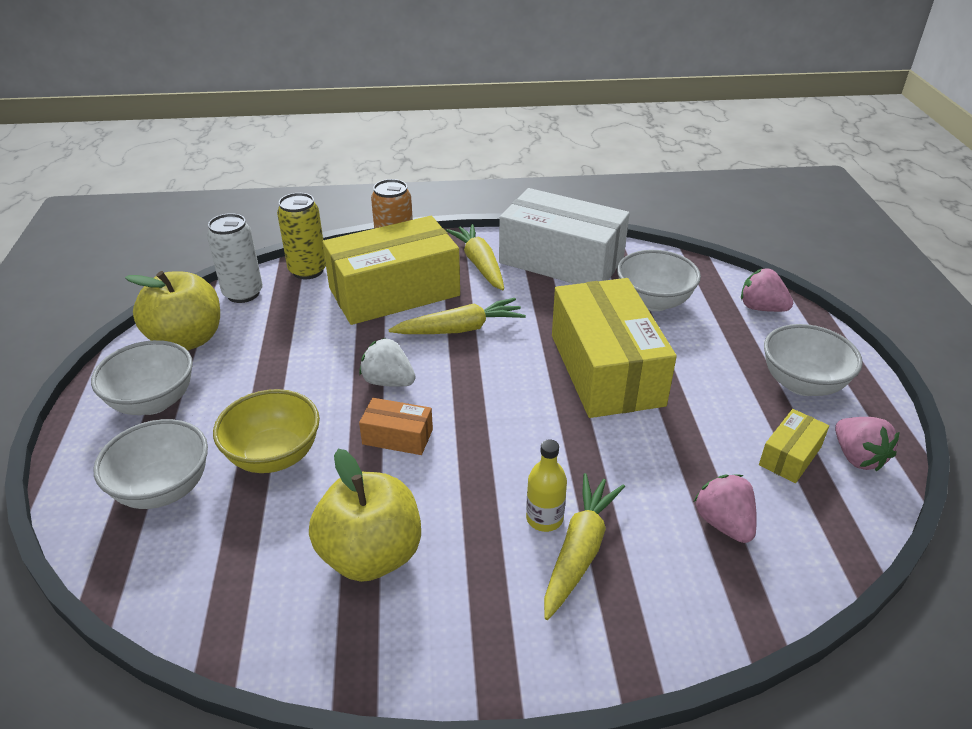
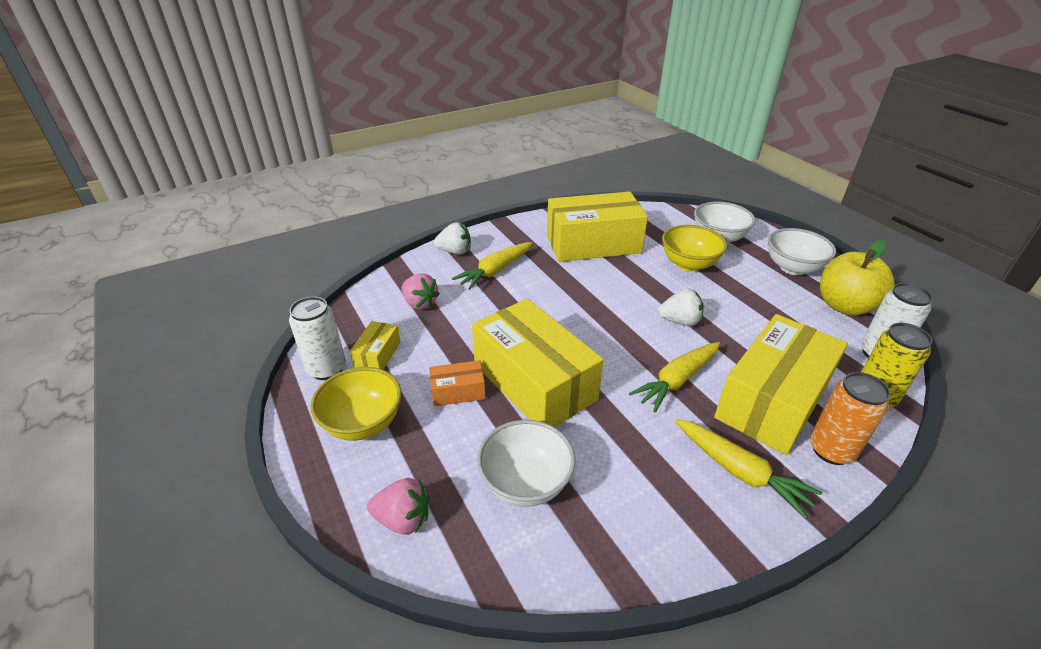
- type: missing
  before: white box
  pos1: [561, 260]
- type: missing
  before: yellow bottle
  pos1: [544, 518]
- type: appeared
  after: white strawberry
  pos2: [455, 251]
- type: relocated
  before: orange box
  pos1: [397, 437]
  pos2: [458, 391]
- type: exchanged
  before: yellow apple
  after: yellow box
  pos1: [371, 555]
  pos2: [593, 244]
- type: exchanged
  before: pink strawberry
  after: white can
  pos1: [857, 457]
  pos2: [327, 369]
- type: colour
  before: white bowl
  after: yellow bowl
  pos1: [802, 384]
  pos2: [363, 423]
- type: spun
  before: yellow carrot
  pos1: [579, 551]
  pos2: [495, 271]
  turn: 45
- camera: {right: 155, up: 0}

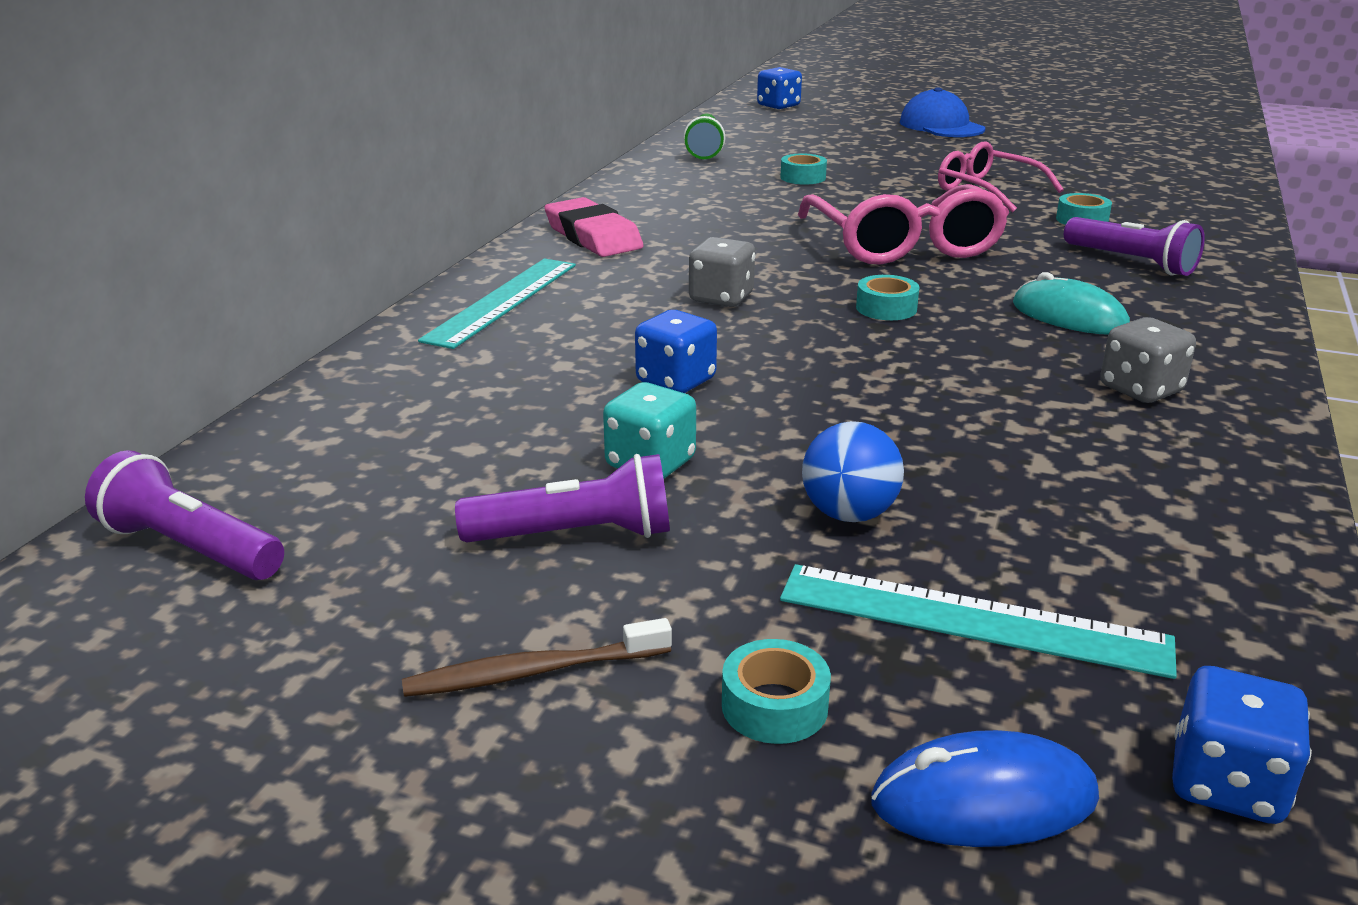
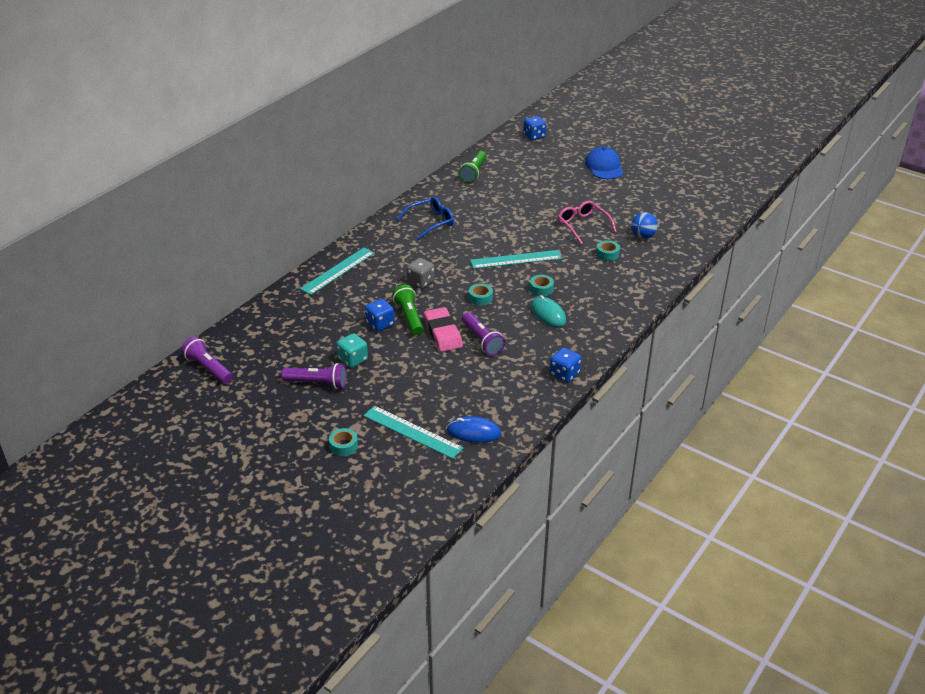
- type: missing
  before: brown toothbrush
  pos1: [533, 672]
- type: missing
  before: grey dice
  pos1: [1140, 389]
- type: appeared
  after: green flashlight
  pos2: [409, 317]
- type: appeared
  after: blue glasses
  pos2: [431, 222]
- type: relocated
  before: pink eraser
  pos1: [593, 236]
  pos2: [443, 333]
- type: relocated
  before: turquoise tape
  pos1: [803, 177]
  pos2: [541, 289]
- type: relocated
  before: blue ball
  pos1: [849, 514]
  pos2: [643, 236]
- type: relocated
  before: blue mouse
  pos1: [983, 800]
  pos2: [473, 432]
- type: relocated
  before: purple flashlight
  pos1: [1131, 262]
  pos2: [482, 341]
- type: relocated
  before: blue dice
  pos1: [1226, 784]
  pos2: [564, 374]
- type: exchanged
  before: pink glasses
  after: turquoise ruler
  pos1: [903, 244]
  pos2: [516, 259]
- camera: {right: 15, up: 10}

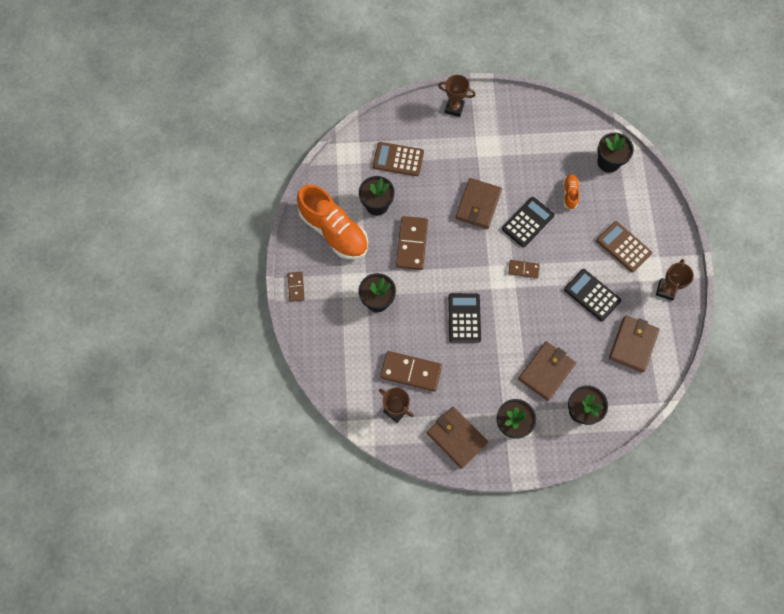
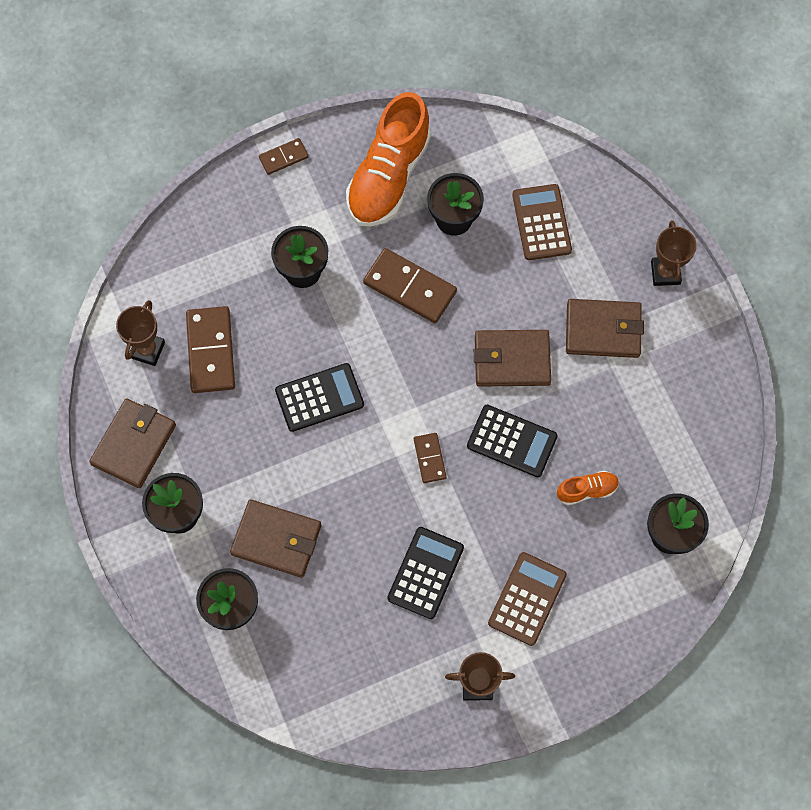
- type: relocated
  before: brown wallet
  pos1: [633, 344]
  pos2: [603, 330]
- type: spun
  before: brown domino
  pos1: [412, 244]
  pos2: [409, 287]
  turn: 45
- camera: {right: 70, up: 0}

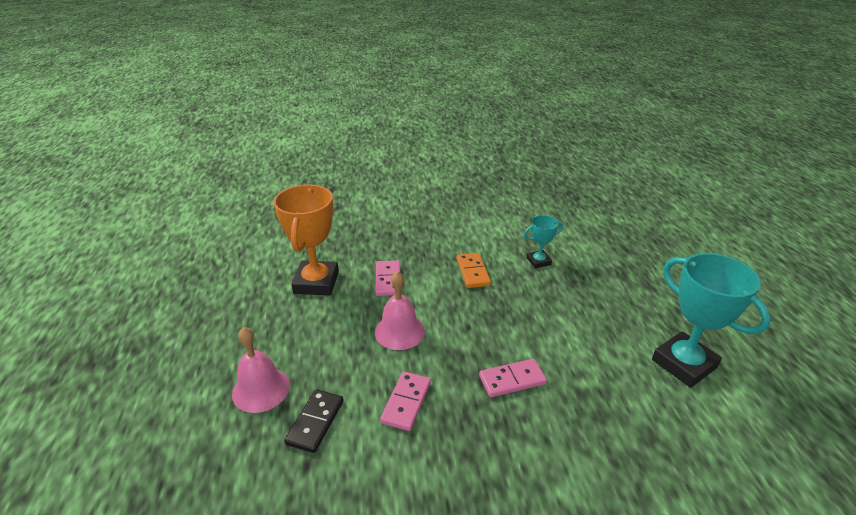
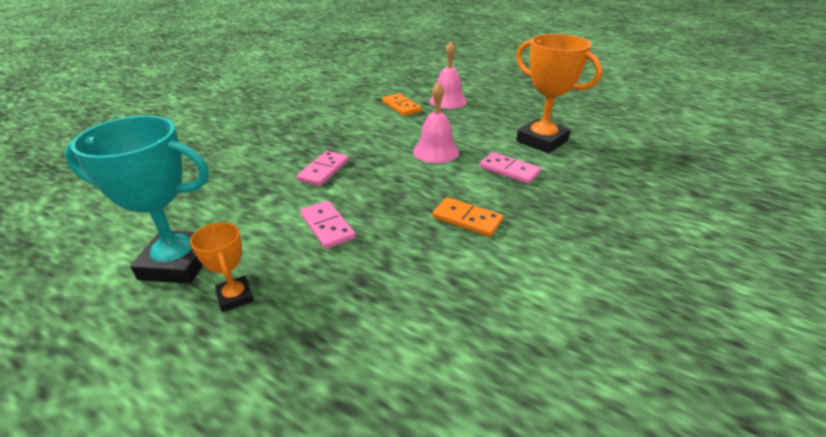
- type: missing
  before: turquoise trophy
  pos1: [538, 261]
- type: appeared
  after: orange trophy
  pos2: [235, 297]
- type: relocated
  before: pink domino
  pos1: [406, 402]
  pos2: [327, 226]
- type: colour
  before: black domino
  after: orange domino
  pos1: [315, 422]
  pos2: [401, 106]
- camera: {right: 130, up: 0}

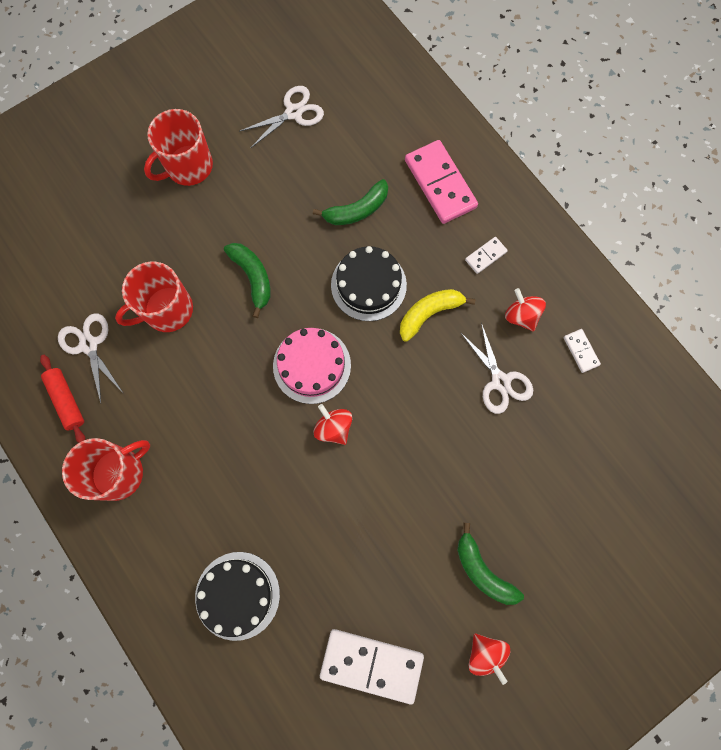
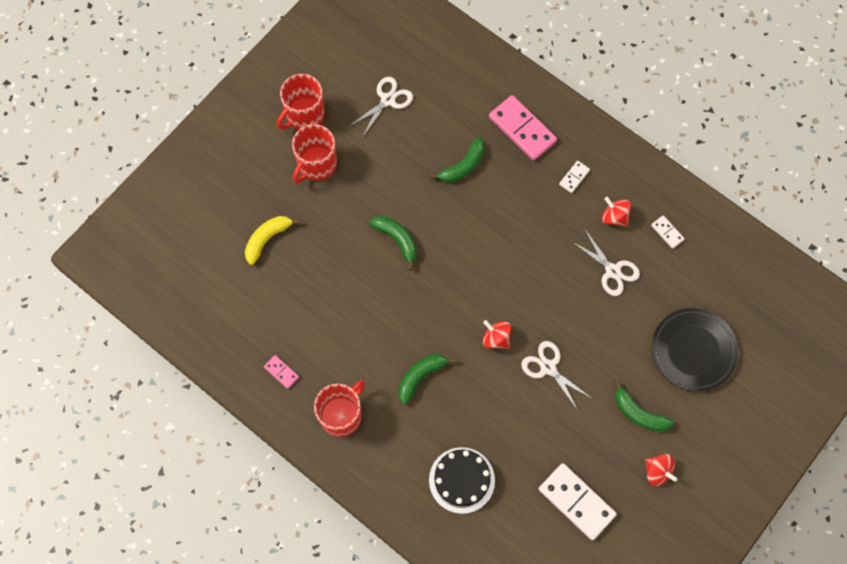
- type: missing
  before: pink cake
  pos1: [312, 365]
- type: missing
  before: black cake
  pos1: [368, 285]
- type: appeared
  after: green banana
  pos2: [420, 376]
- type: appeared
  after: black plate
  pos2: [693, 351]
- type: relocated
  before: white scissors
  pos1: [89, 345]
  pos2: [548, 367]
- type: relocated
  before: red mug
  pos1: [167, 310]
  pos2: [304, 115]
- type: relocated
  before: yellow banana
  pos1: [429, 313]
  pos2: [267, 239]
- type: exchanged
  before: red rolling pin
  after: pink domino
  pos1: [66, 400]
  pos2: [281, 372]
- type: spun
  before: white domino
  pos1: [371, 664]
  pos2: [576, 502]
  turn: 45
- camera: {right: -15, up: -5}

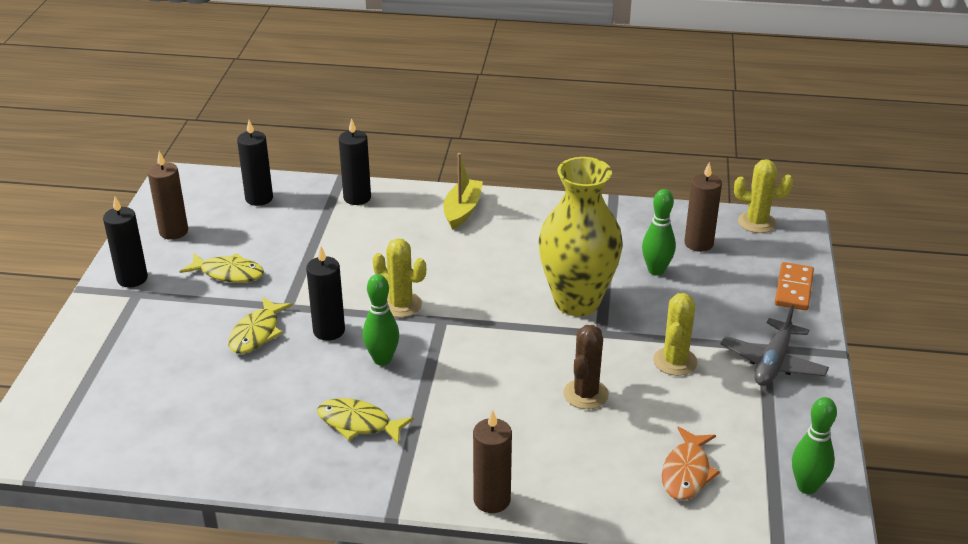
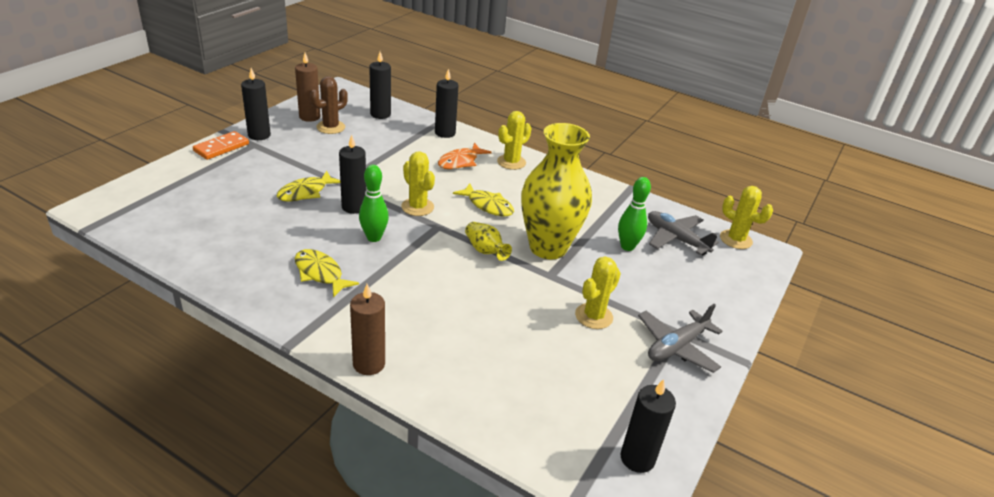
- type: appeared
  after: yellow vase
  pos2: [485, 251]
- type: relocated
  before: yellow fish
  pos1: [228, 273]
  pos2: [488, 205]
- type: relocated
  before: brown cactus
  pos1: [585, 394]
  pos2: [330, 127]
- type: relocated
  before: orange fish
  pos1: [686, 472]
  pos2: [460, 162]
- type: relocated
  before: orange domino
  pos1: [793, 289]
  pos2: [221, 147]
- type: exchanged
  before: yellow boat
  after: yellow cactus
  pos1: [462, 210]
  pos2: [511, 162]
- type: exchanged
  before: brown candle
  after: grey plane
  pos1: [698, 243]
  pos2: [676, 239]
- type: exchanged
  before: green bowling pin
  after: black candle
  pos1: [807, 487]
  pos2: [637, 458]
- camera: {right: 20, up: 0}

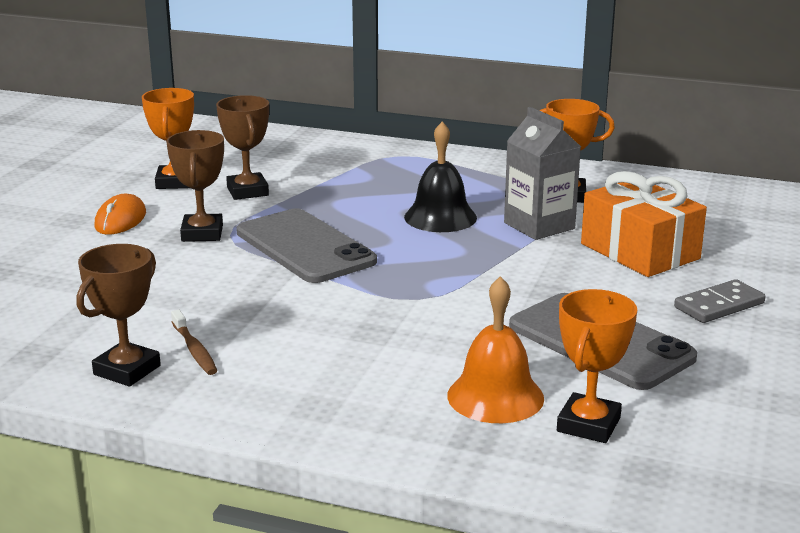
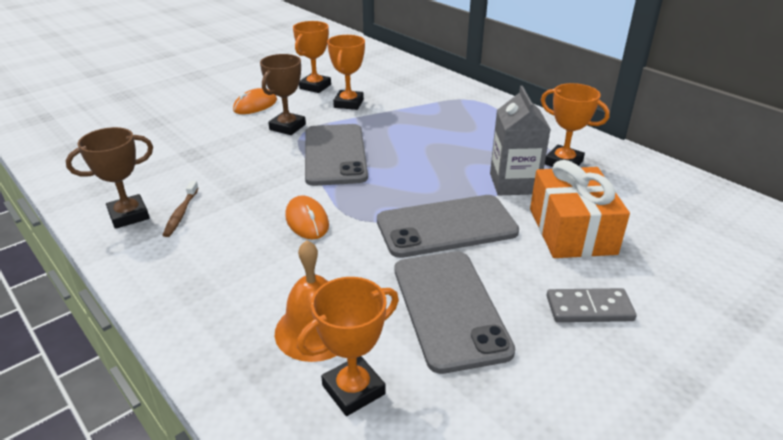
- type: missing
  before: black bell
  pos1: [440, 217]
- type: appeared
  after: orange mouse
  pos2: [307, 221]
- type: appeared
  after: grey phone
  pos2: [446, 226]
- type: colour
  before: brown trophy
  after: orange trophy
  pos1: [247, 191]
  pos2: [348, 103]
- camera: {right: 30, up: 10}

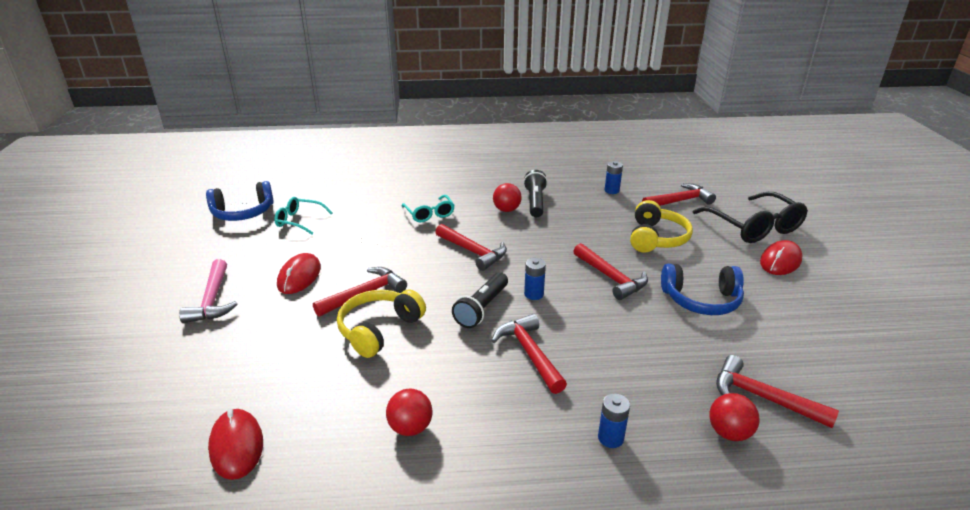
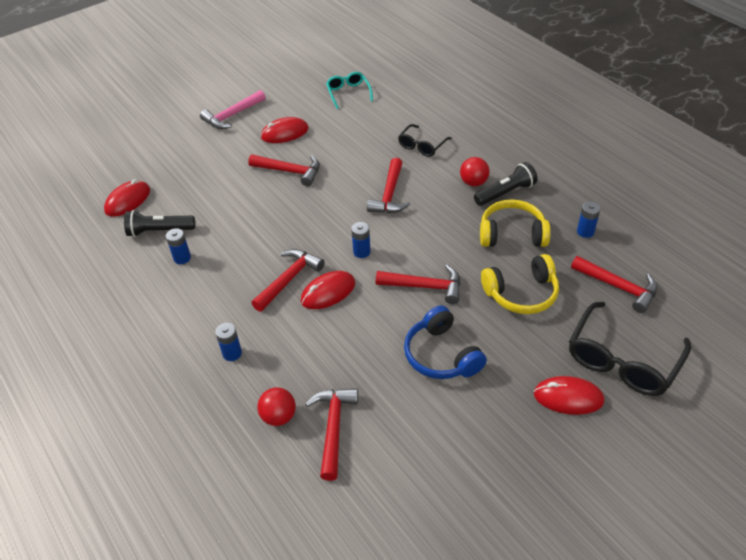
- type: missing
  before: blue headphones
  pos1: [243, 212]
- type: appeared
  after: red mouse
  pos2: [328, 292]
- type: relocated
  before: yellow headphones
  pos1: [379, 329]
  pos2: [512, 234]
- type: relocated
  before: black flashlight
  pos1: [482, 308]
  pos2: [159, 231]
- type: exchanged
  before: red ball
  after: blue battery
  pos1: [410, 427]
  pos2: [182, 258]
- type: colour
  before: turquoise glasses
  after: black glasses
  pos1: [429, 214]
  pos2: [422, 146]
- type: spun
  before: red hammer
  pos1: [611, 278]
  pos2: [425, 286]
  turn: -105
- camera: {right: 60, up: 15}

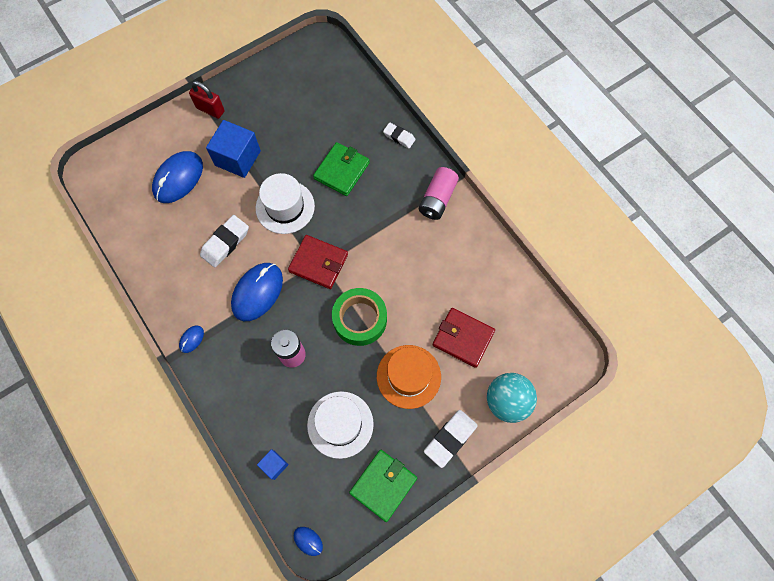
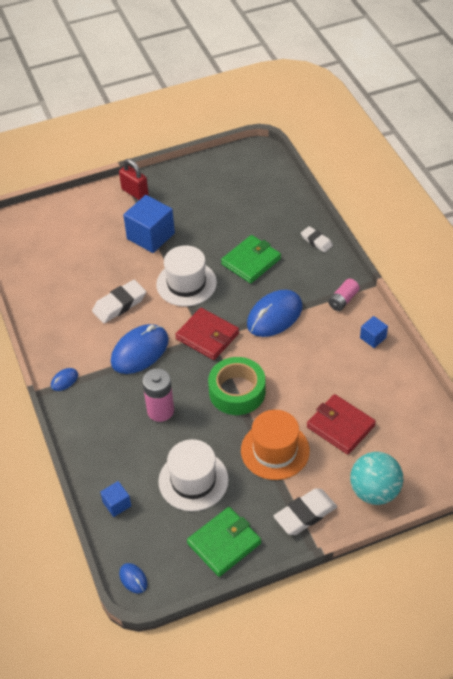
- type: appeared
  after: blue cube
  pos2: [373, 338]
- type: relocated
  before: blue mouse
  pos1: [178, 178]
  pos2: [274, 316]
- type: size
  before: pink battery
  pos1: [437, 199]
  pos2: [343, 300]
  scale: 0.66
- camera: {right: 15, up: -20}

